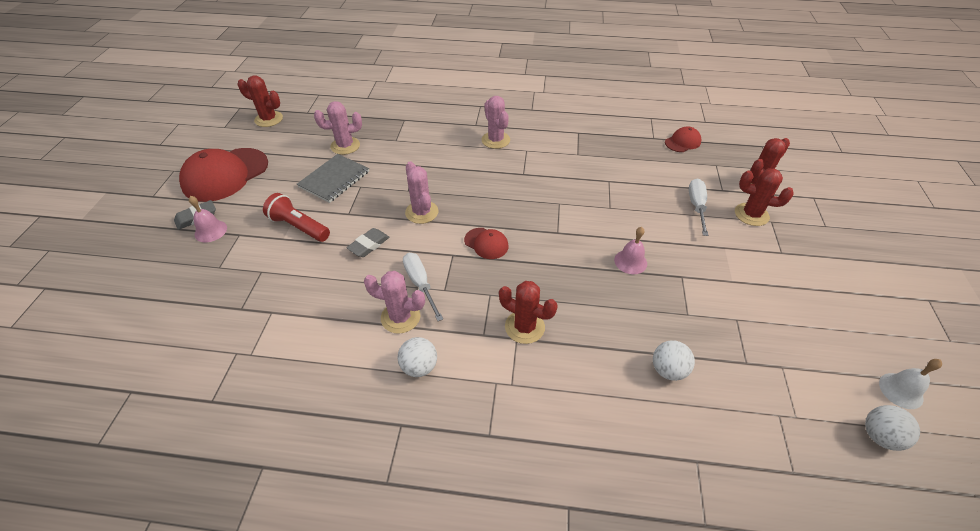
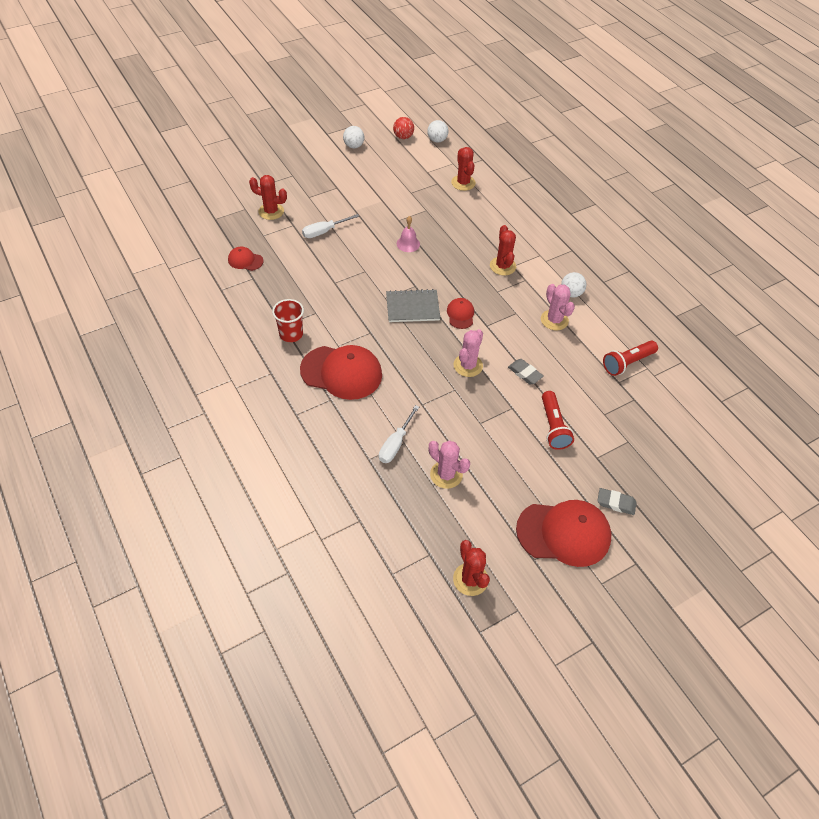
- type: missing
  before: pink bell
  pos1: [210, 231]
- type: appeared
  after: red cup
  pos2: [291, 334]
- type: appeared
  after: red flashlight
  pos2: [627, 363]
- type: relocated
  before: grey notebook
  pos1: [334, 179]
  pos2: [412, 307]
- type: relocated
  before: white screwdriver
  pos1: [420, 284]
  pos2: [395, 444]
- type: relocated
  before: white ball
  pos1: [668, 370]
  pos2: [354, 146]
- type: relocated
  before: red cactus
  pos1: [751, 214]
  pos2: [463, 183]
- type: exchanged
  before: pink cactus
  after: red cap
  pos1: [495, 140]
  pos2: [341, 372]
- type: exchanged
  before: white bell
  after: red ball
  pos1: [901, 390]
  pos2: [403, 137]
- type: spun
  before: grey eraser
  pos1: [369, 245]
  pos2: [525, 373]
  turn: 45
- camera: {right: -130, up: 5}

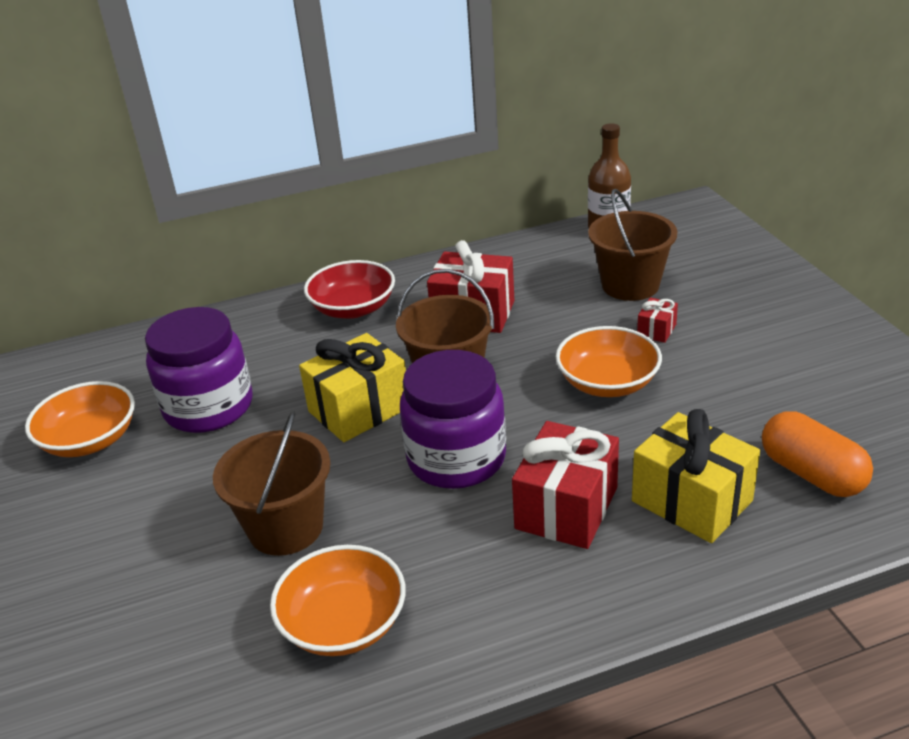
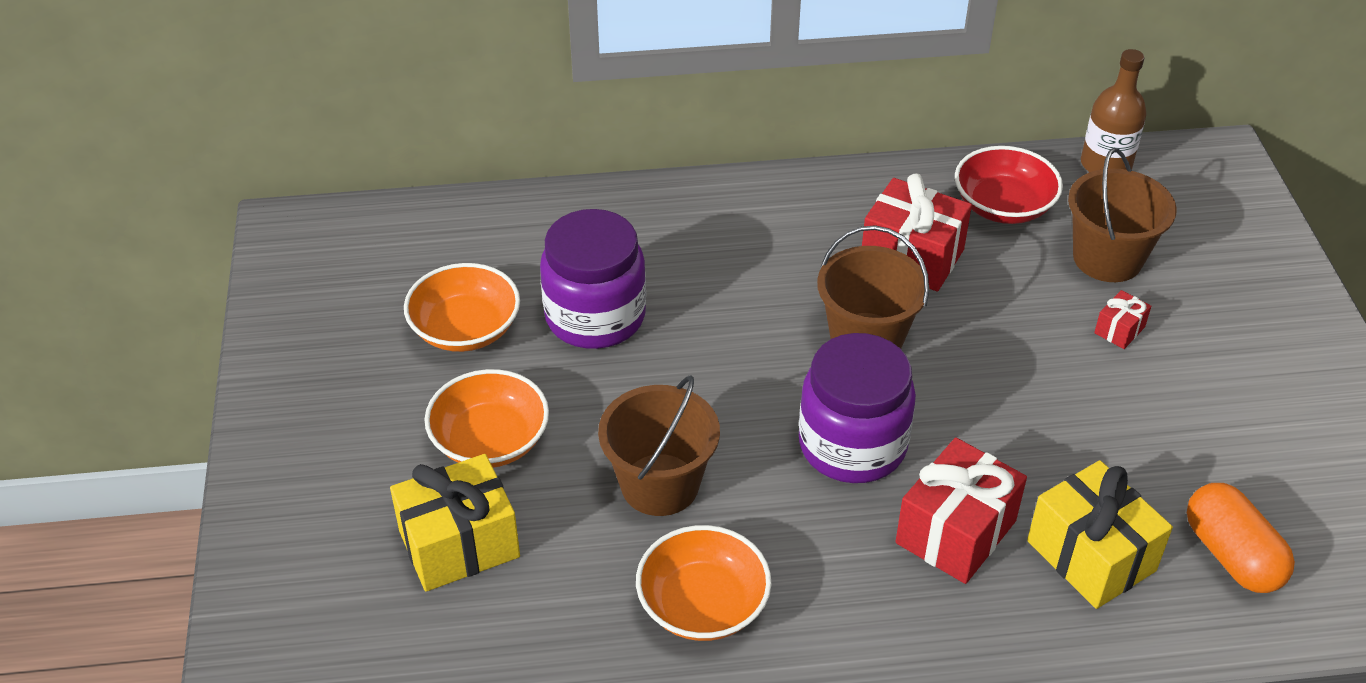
- type: relocated
  before: yellow gift
  pos1: [359, 409]
  pos2: [459, 544]
- type: relocated
  before: red bowl
  pos1: [353, 308]
  pos2: [1003, 206]
- type: relocated
  before: orange bowl
  pos1: [607, 382]
  pos2: [490, 440]
- camera: {right: 10, up: 10}

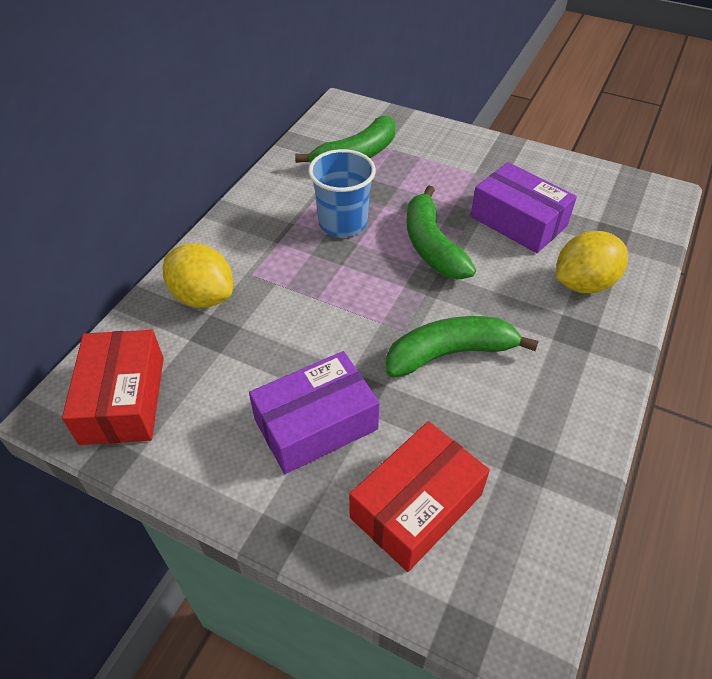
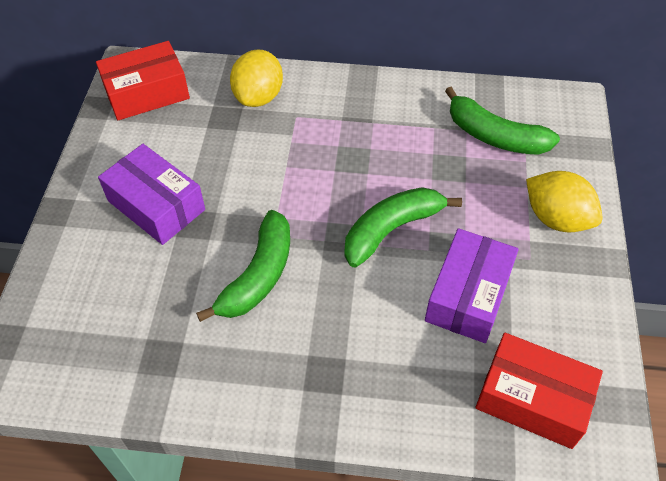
- type: missing
  before: blue cup
  pos1: [343, 223]
- type: relocated
  before: red box
  pos1: [416, 506]
  pos2: [532, 399]
- type: relocated
  before: yellow lemon
  pos1: [583, 283]
  pos2: [556, 218]
- type: spun
  before: green banana
  pos1: [450, 353]
  pos2: [258, 275]
  turn: 60
- camera: {right: 70, up: 5}

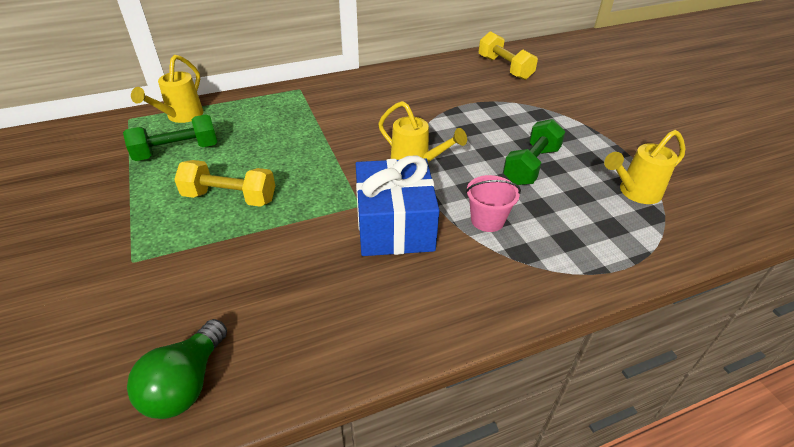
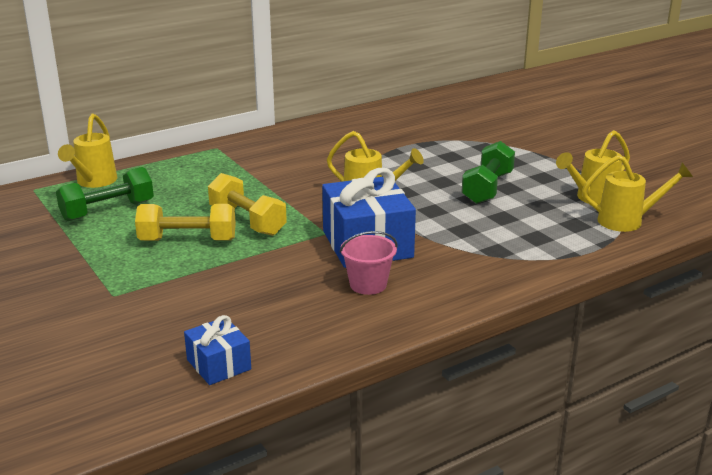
- type: appeared
  after: yellow watering can
  pos2: [628, 221]
- type: relocated
  before: pink bucket
  pos1: [487, 220]
  pos2: [368, 284]
- type: relocated
  before: yellow dumbbell
  pos1: [504, 68]
  pos2: [247, 221]
- type: exchanged
  before: green light bulb
  after: blue gift
  pos1: [186, 384]
  pos2: [218, 364]
- camera: {right: -10, up: -15}

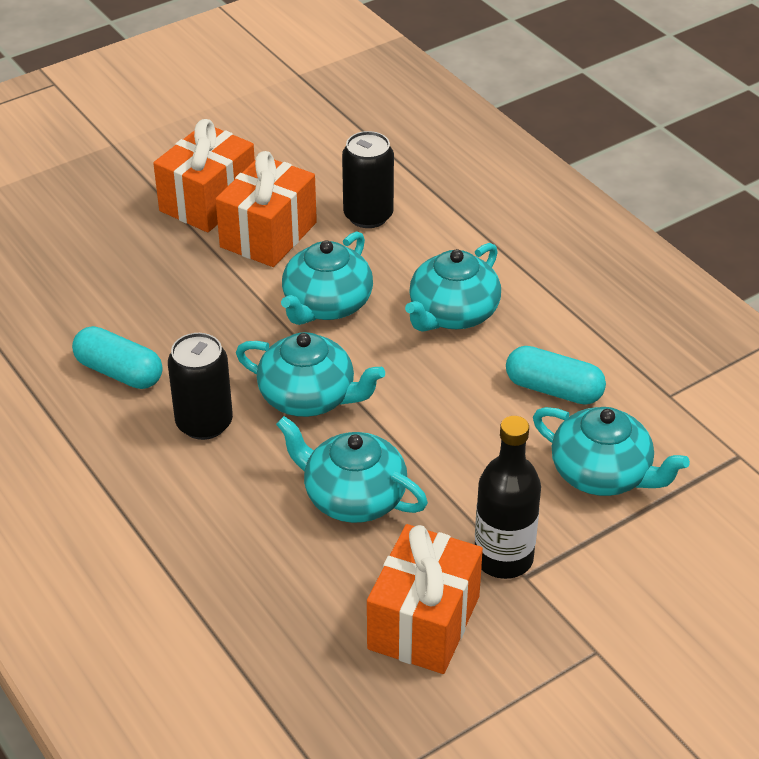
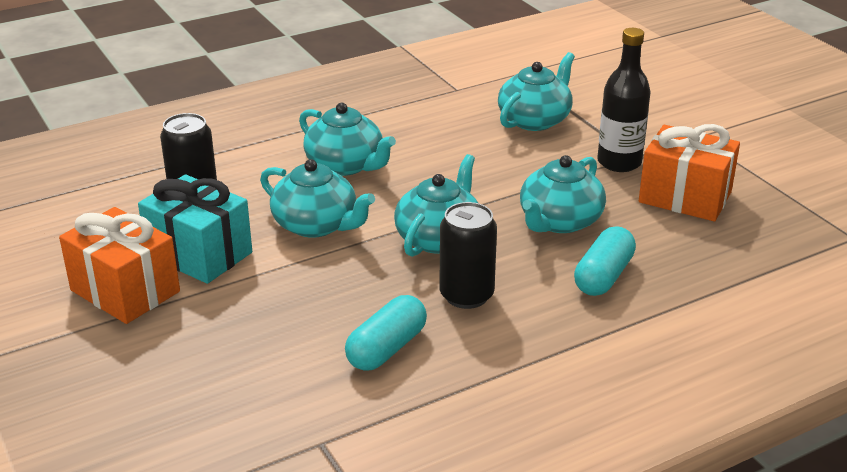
- type: relocated
  before: turquoise capsule
  pos1: [553, 389]
  pos2: [603, 276]
- type: colour
  before: orange gift
  after: turquoise gift
  pos1: [268, 235]
  pos2: [199, 254]
- camera: {right: -85, up: -10}

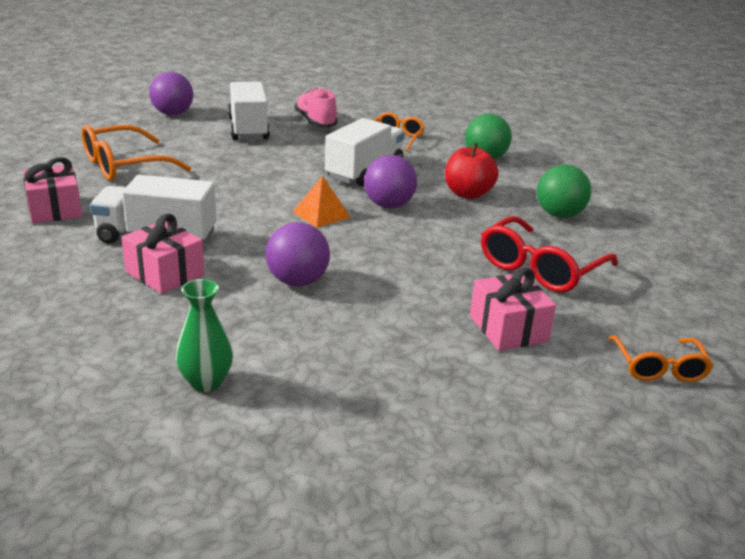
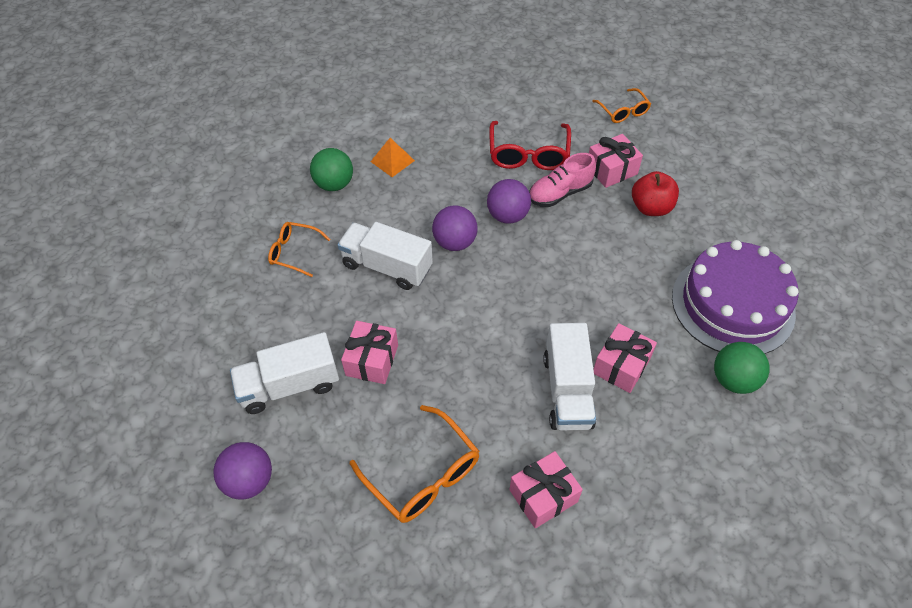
- type: appeared
  after: pink gift
  pos2: [372, 360]
- type: relocated
  before: purple ball
  pos1: [297, 281]
  pos2: [507, 215]
- type: relocated
  before: orange pyramid
  pos1: [321, 214]
  pos2: [392, 161]
- type: relocated
  before: pink shoe
  pos1: [315, 122]
  pos2: [560, 193]
- type: relocated
  before: red apple
  pos1: [468, 194]
  pos2: [651, 207]
- type: relocated
  before: green ball
  pos1: [559, 215]
  pos2: [733, 380]
- type: exchanged
  before: green vase
  after: purple cake
  pos1: [206, 382]
  pos2: [732, 304]
- type: spun
  before: red glasses
  pos1: [541, 268]
  pos2: [528, 153]
  turn: 60
- type: spun
  before: orange glasses
  pos1: [658, 367]
  pos2: [622, 111]
  turn: 75
- camera: {right: -95, up: 25}

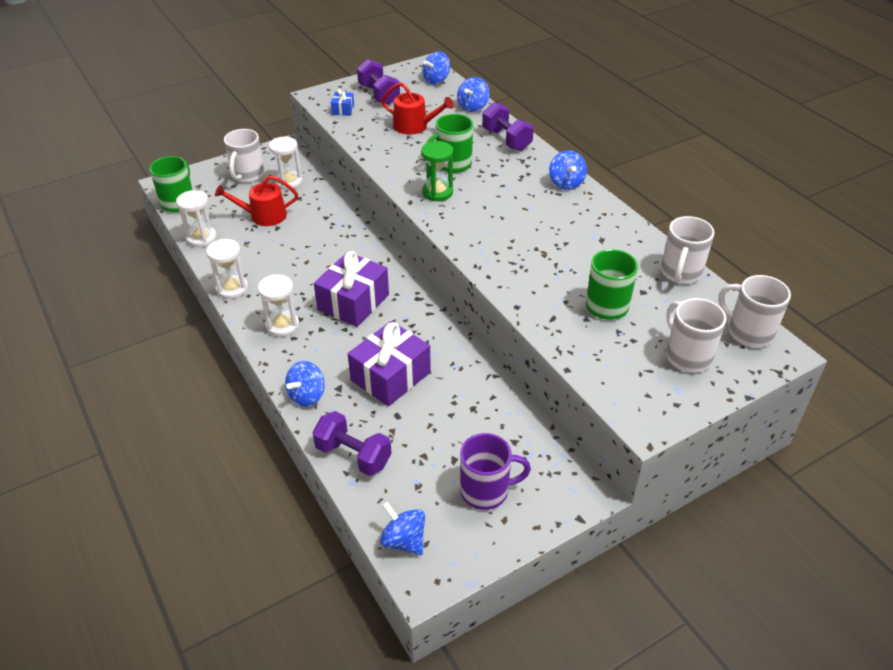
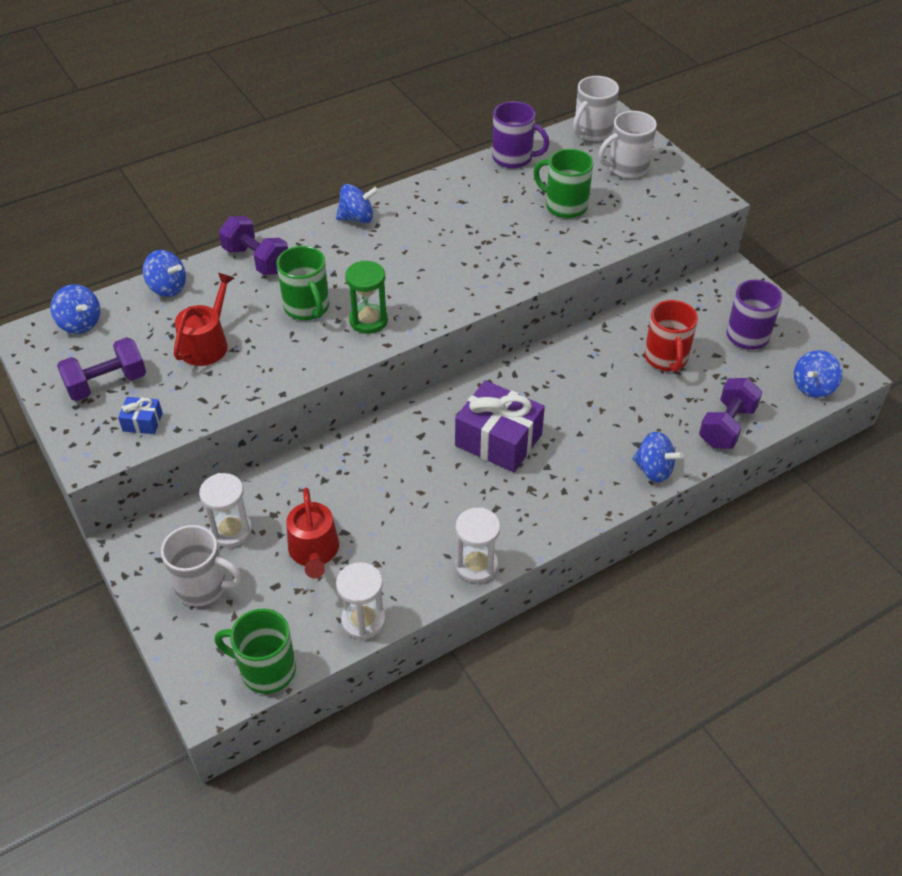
- type: missing
  before: white hourglass
  pos1: [282, 325]
- type: missing
  before: purple gift
  pos1: [390, 376]
- type: appeared
  after: red mug
  pos2: [666, 358]
- type: colour
  before: white mug
  after: purple mug
  pos1: [680, 273]
  pos2: [514, 158]
- type: spun
  before: purple dumbbell
  pos1: [506, 140]
  pos2: [256, 260]
  turn: 75
- camera: {right: -90, up: 5}

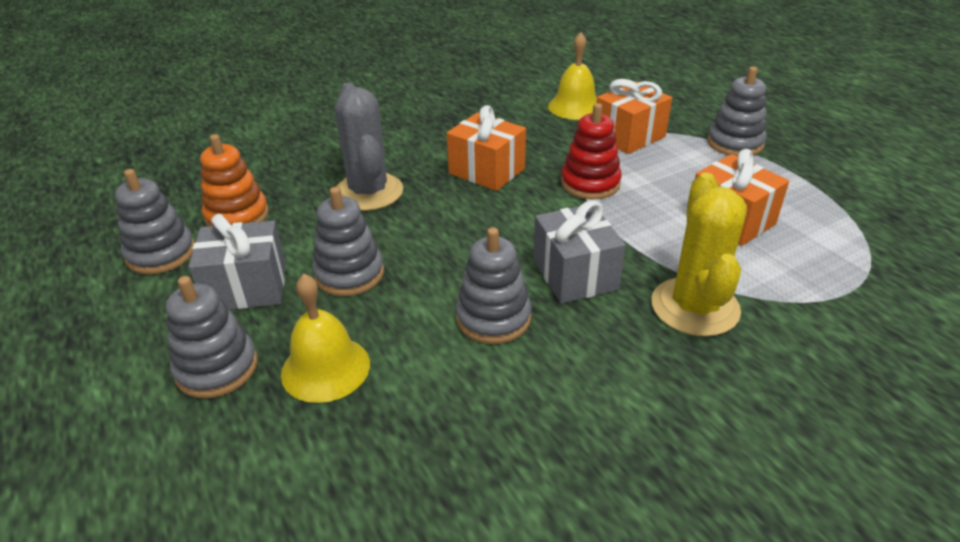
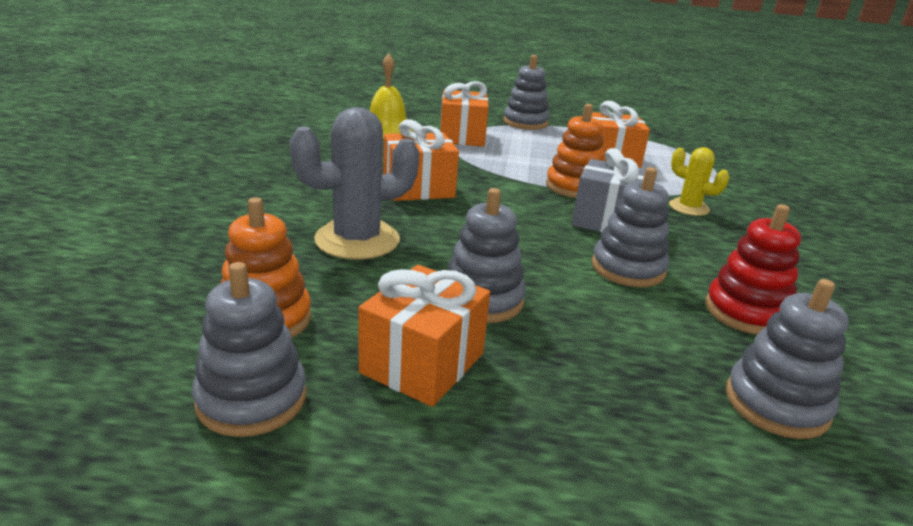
- type: missing
  before: yellow bell
  pos1: [325, 368]
- type: appeared
  after: orange stacking toy
  pos2: [574, 187]
- type: relocated
  before: grey stacking toy
  pos1: [217, 368]
  pos2: [776, 404]
- type: relocated
  before: red stacking toy
  pos1: [590, 183]
  pos2: [746, 312]
- type: colour
  before: grey gift
  after: orange gift
  pos1: [247, 287]
  pos2: [422, 363]
- type: spun
  before: grey cactus
  pos1: [368, 192]
  pos2: [357, 240]
  turn: -45
- type: size
  before: yellow cactus
  pos1: [694, 307]
  pos2: [689, 207]
  scale: 0.57
- camera: {right: -55, up: -10}

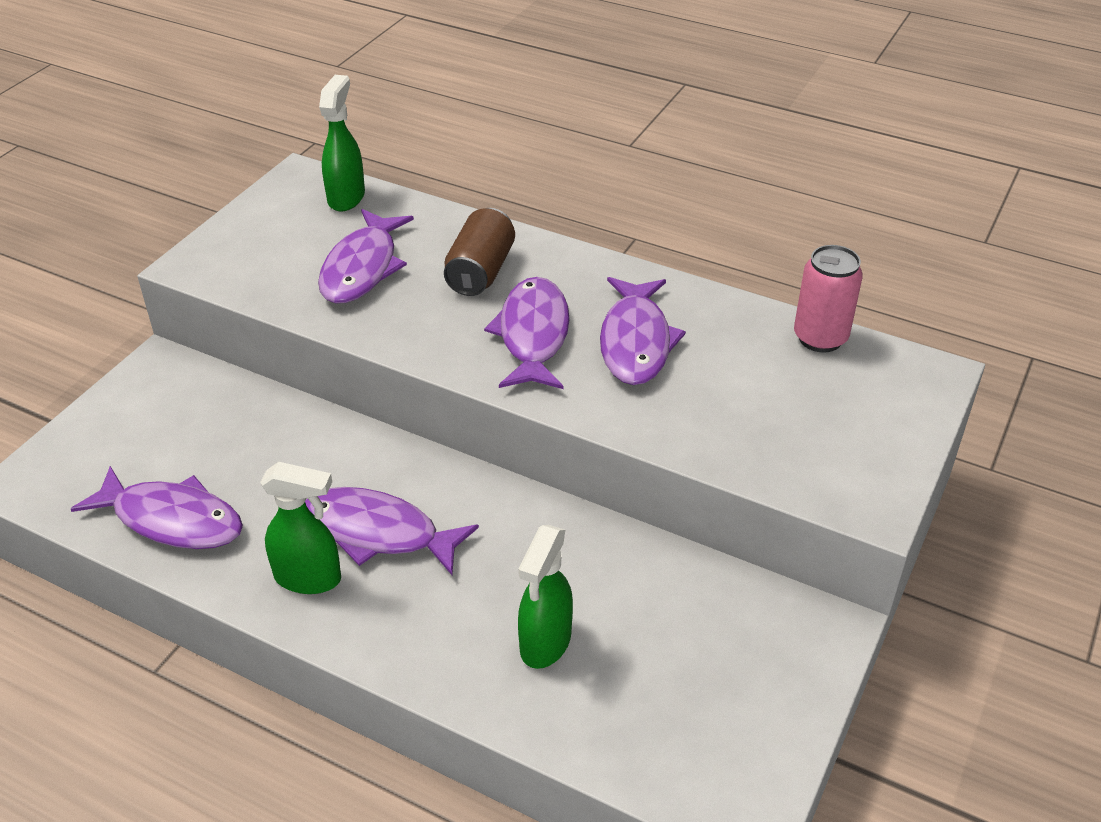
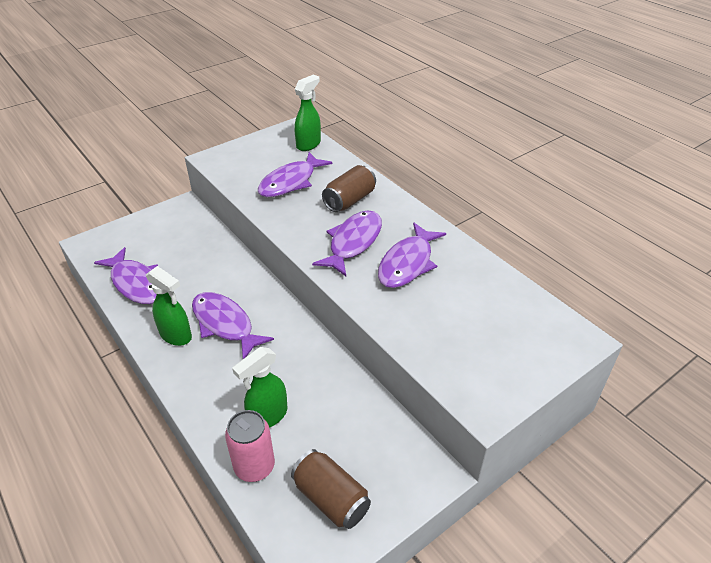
- type: appeared
  after: brown can
  pos2: [331, 498]
- type: relocated
  before: pink can
  pos1: [820, 338]
  pos2: [254, 467]
- camera: {right: 25, up: 0}

